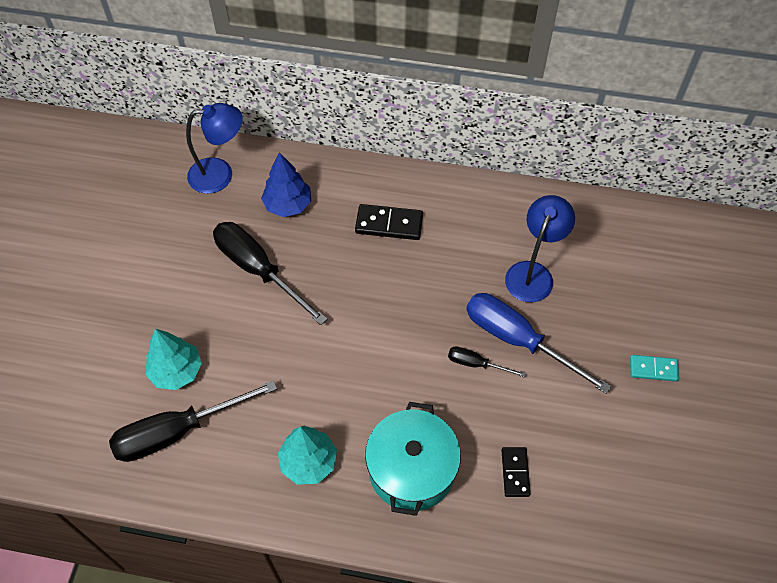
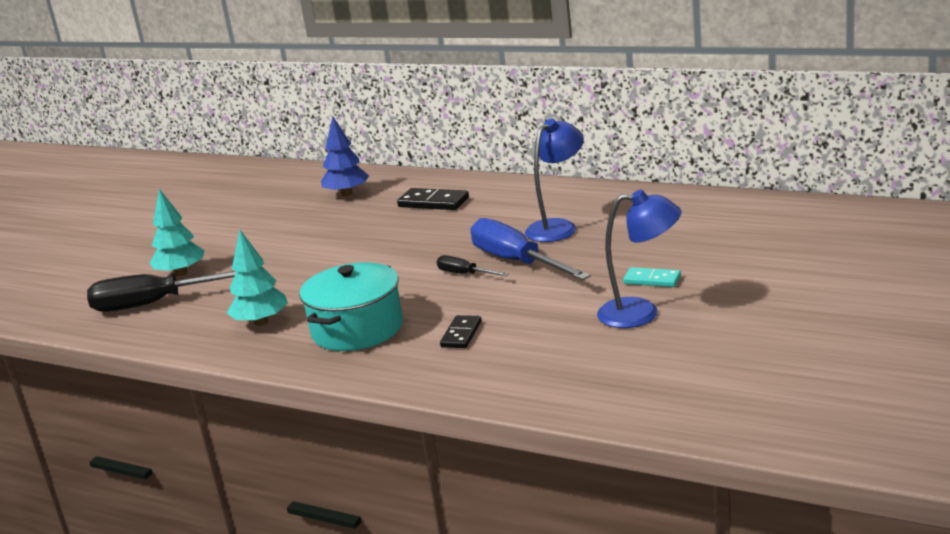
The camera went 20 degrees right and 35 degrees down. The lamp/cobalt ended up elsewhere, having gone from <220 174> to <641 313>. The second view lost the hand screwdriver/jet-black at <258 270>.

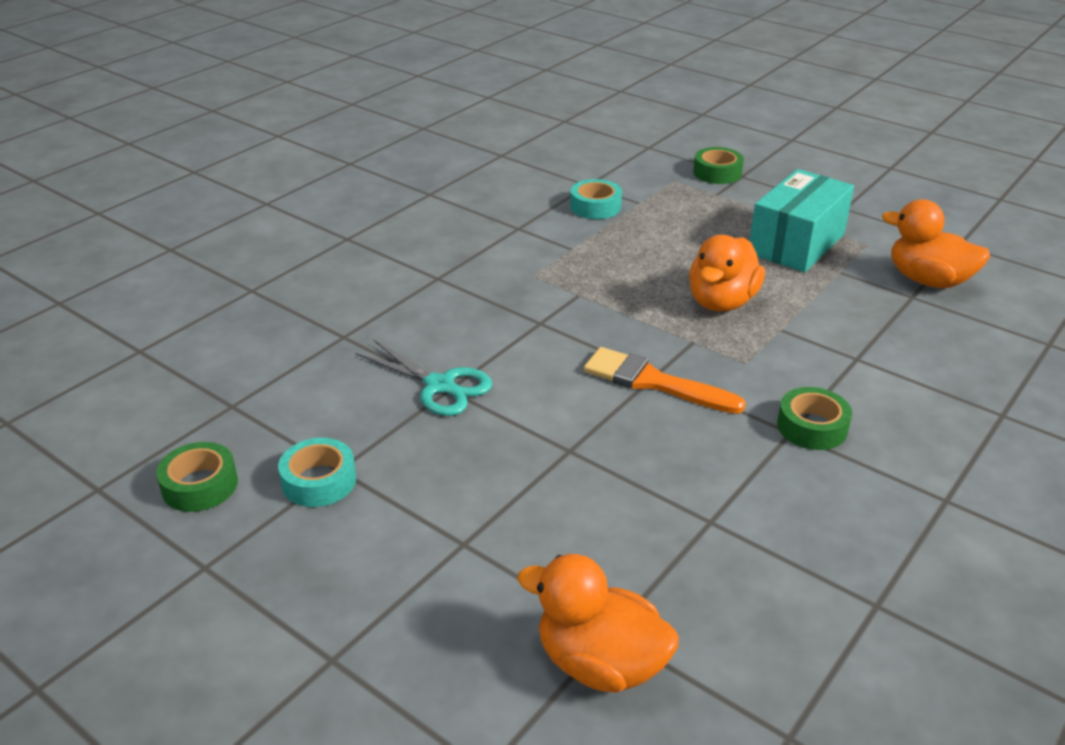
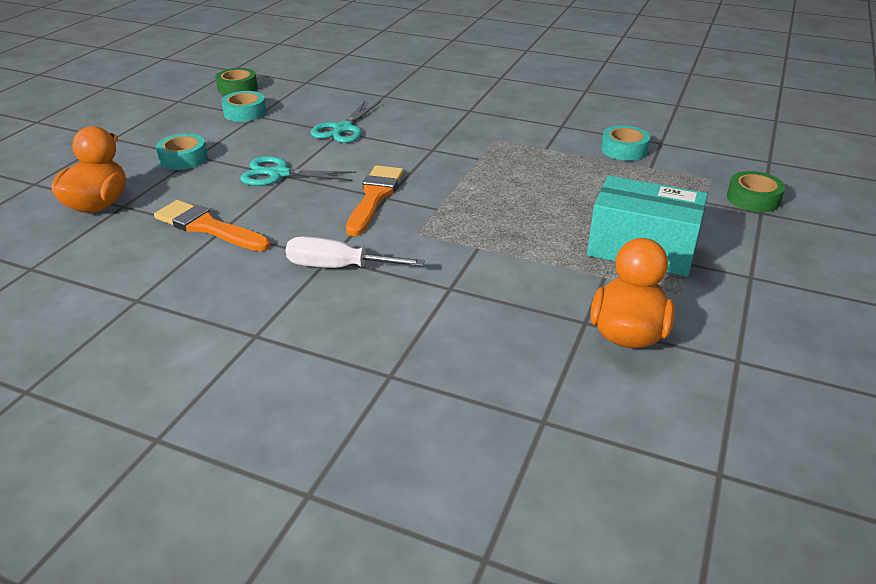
The camera went 75 degrees right and 0 degrees up. The second view lost the toy duck/orange at <721 302>. Where the roll of tape/leaf-green stood at <812 427>, the hand screwdriver/white came to stand at <338 267>. The second view gained the brush/orange at <208 227>. The second view gained the roll of tape/teal at <183 159>. The second view gained the shears/teal at <279 174>.

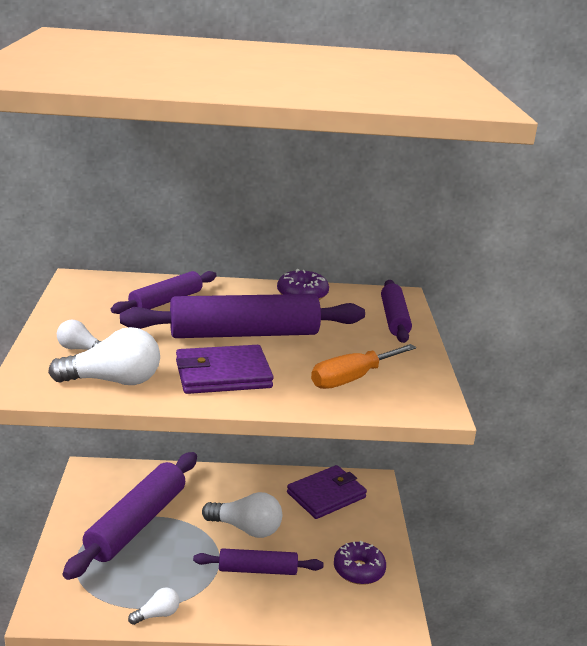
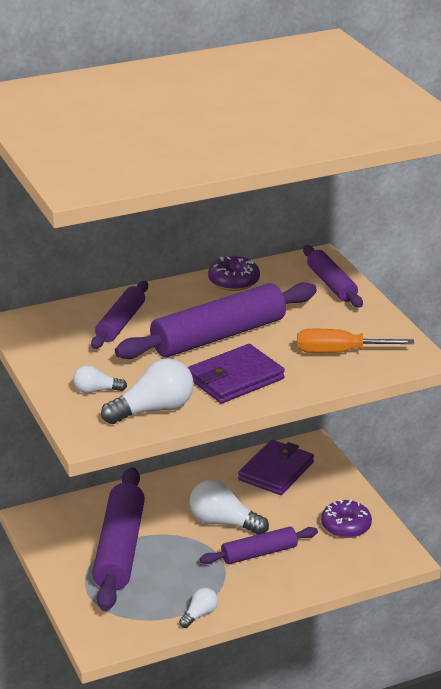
The camera went 20 degrees left and 5 degrees up. The lightbulb/white at <246 528> ended up facing another way, 150 degrees counterclockwise from before. The hand screwdriver/orange at <352 378> ended up facing another way, 60 degrees clockwise from before.

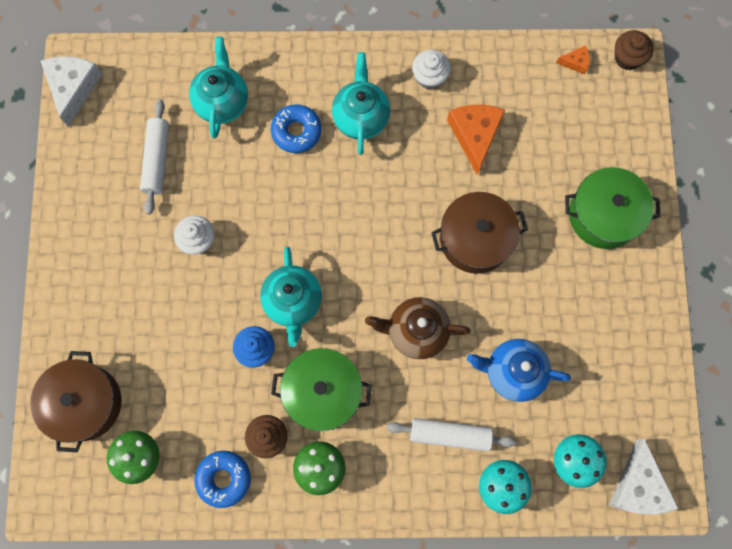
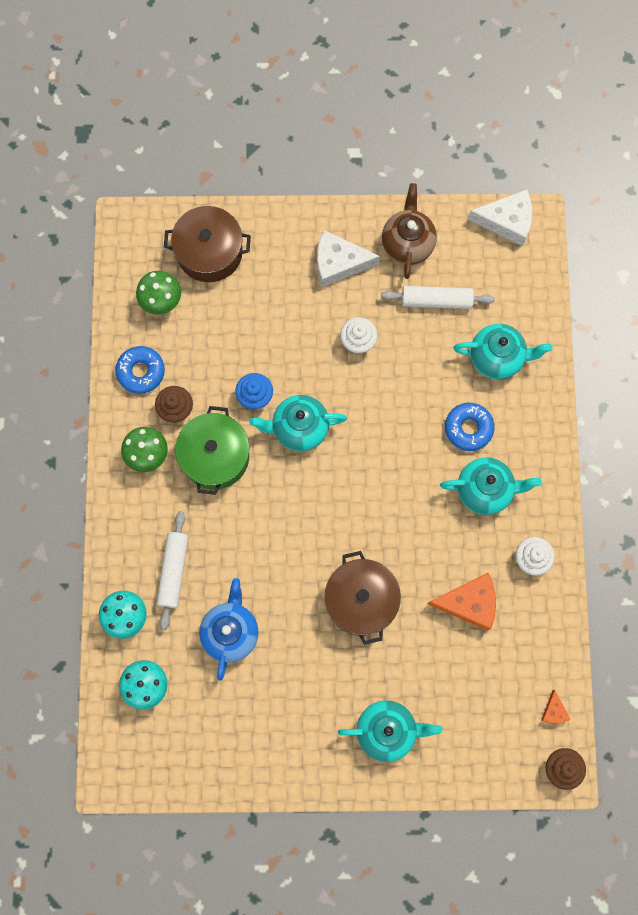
The camera went 90 degrees right and 0 degrees up. The china teapot/russet ended up elsewhere, having gone from <416 331> to <407 244>. Where the cooking pot/leaf-green stood at <603 215>, the china teapot/teal came to stand at <387 730>. The piece of cheese/white ended up elsewhere, having gone from <638 486> to <339 263>.

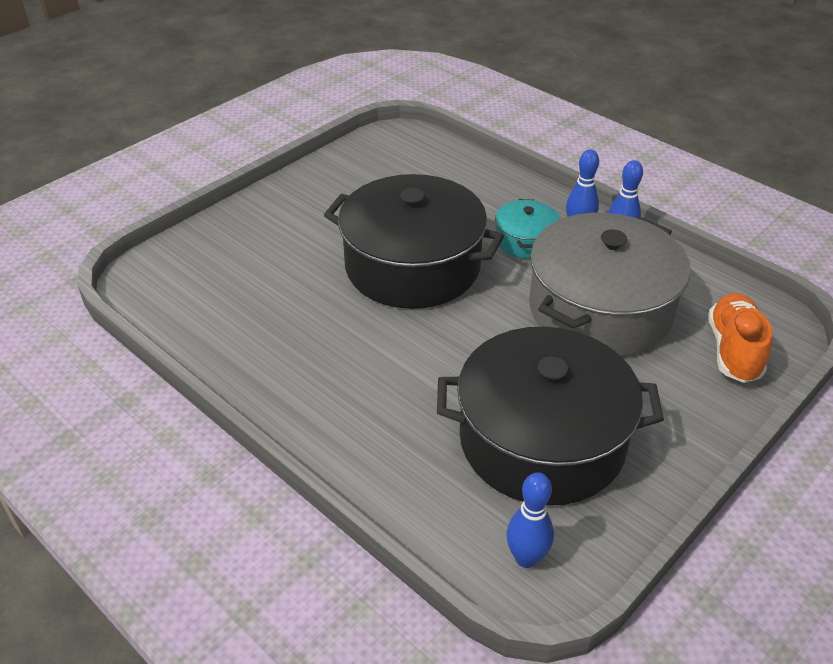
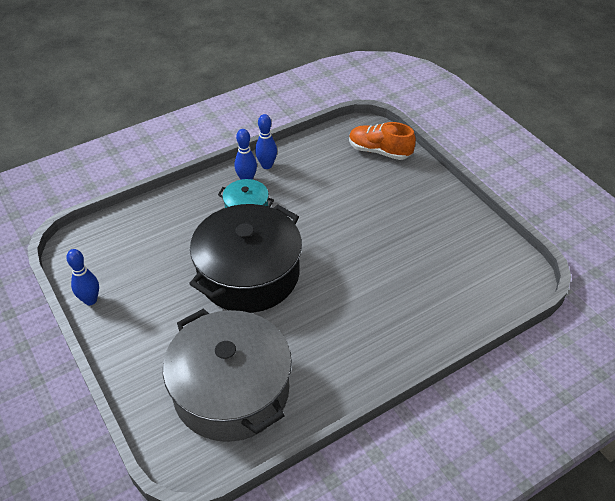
The camera went 75 degrees left and 5 degrees up. The second view lost the cooking pot/jet-black at <542 440>. The skittle/cobalt ended up elsewhere, having gone from <526 558> to <90 300>. The cooking pot/ash-grey ended up elsewhere, having gone from <600 310> to <231 390>.

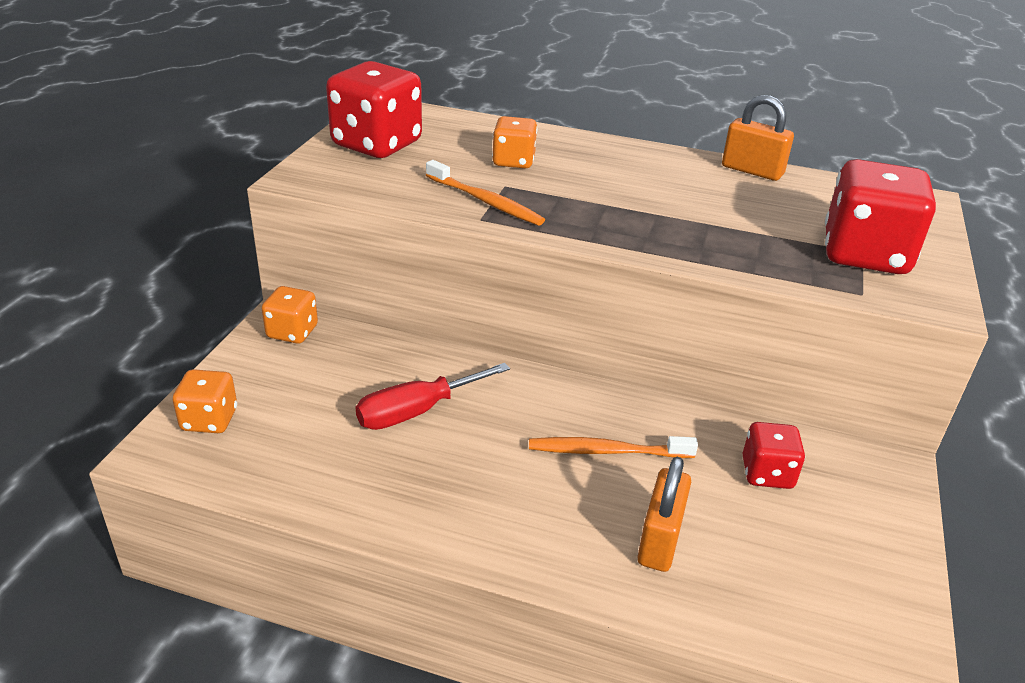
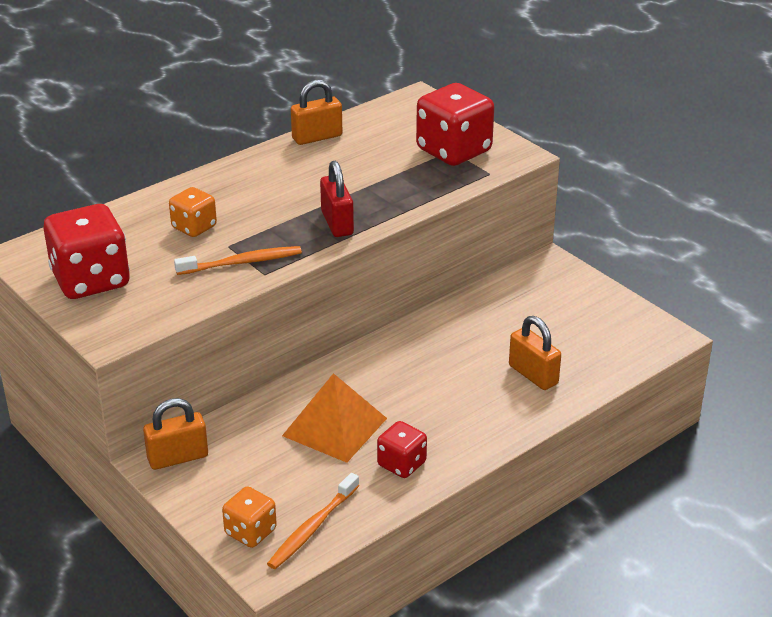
The camera went 55 degrees left and 0 degrees up. Where the game die/orange stood at <292 332>, the padlock/orange came to stand at <178 457>. Where the hand screwdriver/scarlet stood at <416 411>, the pyramid shape/orange came to stand at <334 427>. The dental brush/orange ended up elsewhere, having gone from <607 451> to <312 527>. The game die/scarlet ended up elsewhere, having gone from <767 473> to <401 464>. The second view gained the padlock/scarlet at <337 223>.

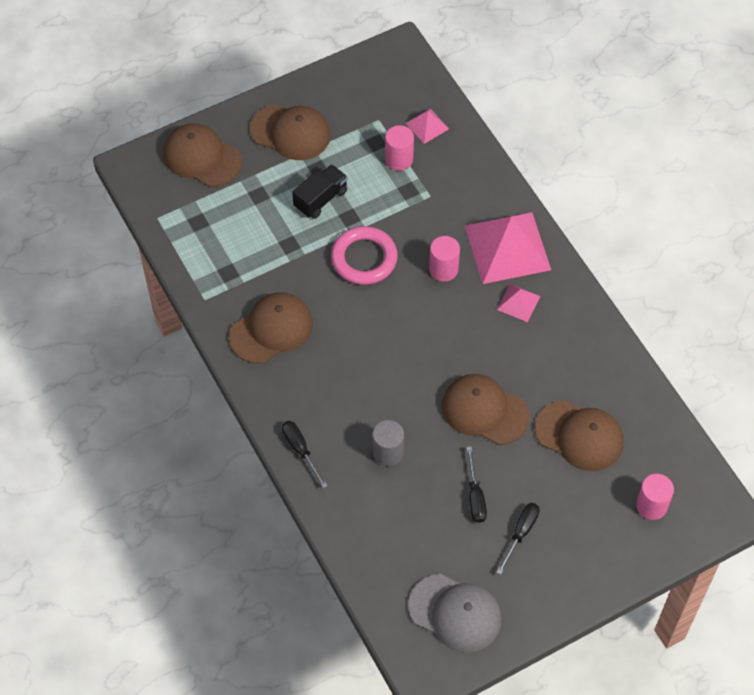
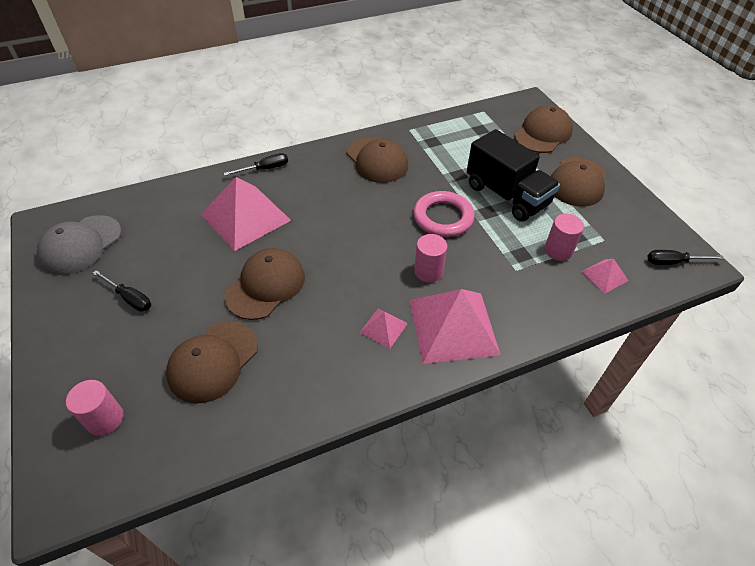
The camera went 95 degrees right and 10 degrees down. The size of the truck/jet-black at <320 199> changed by a factor of 1.71. Where the solid cylinder/ash-grey stood at <388 452>, the pyramid shape/rose-pink came to stand at <245 217>. The hand screwdriver/jet-black ended up elsewhere, having gone from <475 496> to <673 262>.

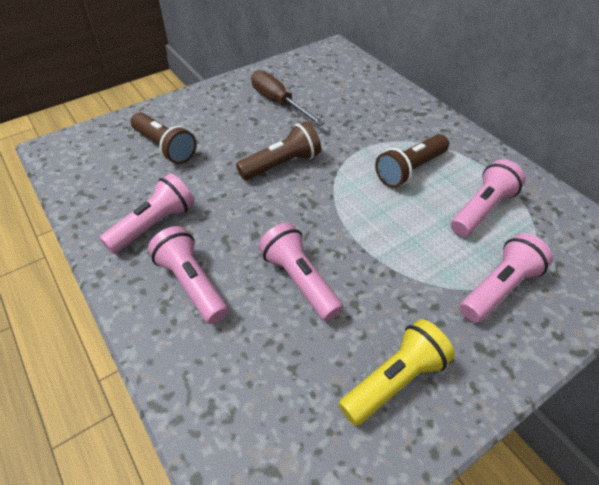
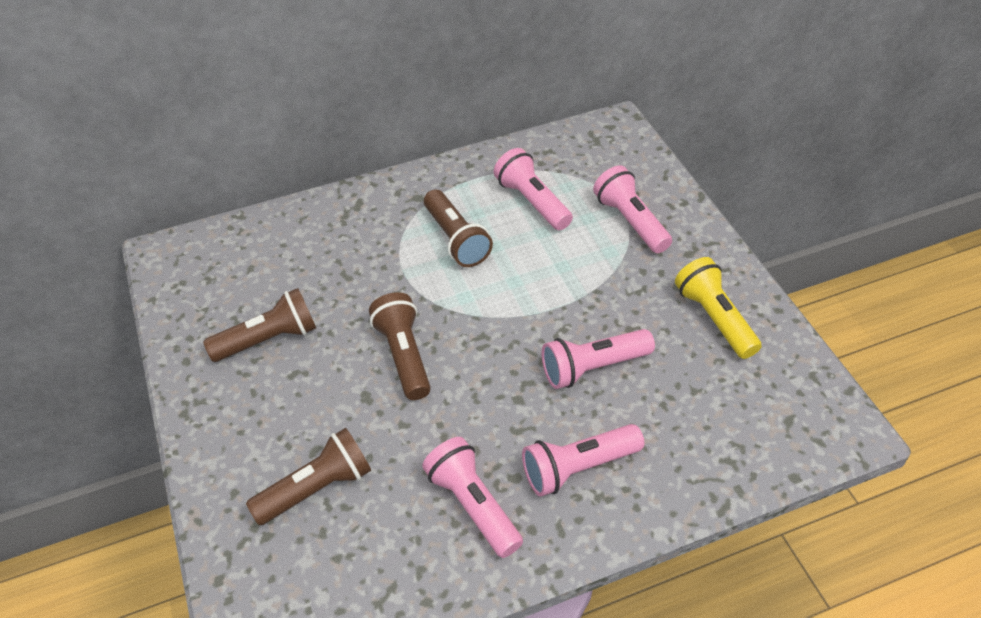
The camera went 75 degrees left and 0 degrees up. Where the hand screwdriver/russet stood at <278 102>, the pocket torch/russet came to stand at <268 339>.

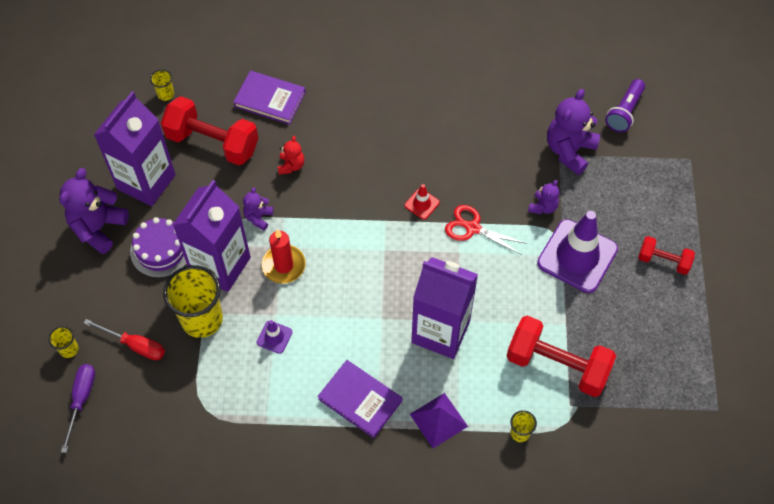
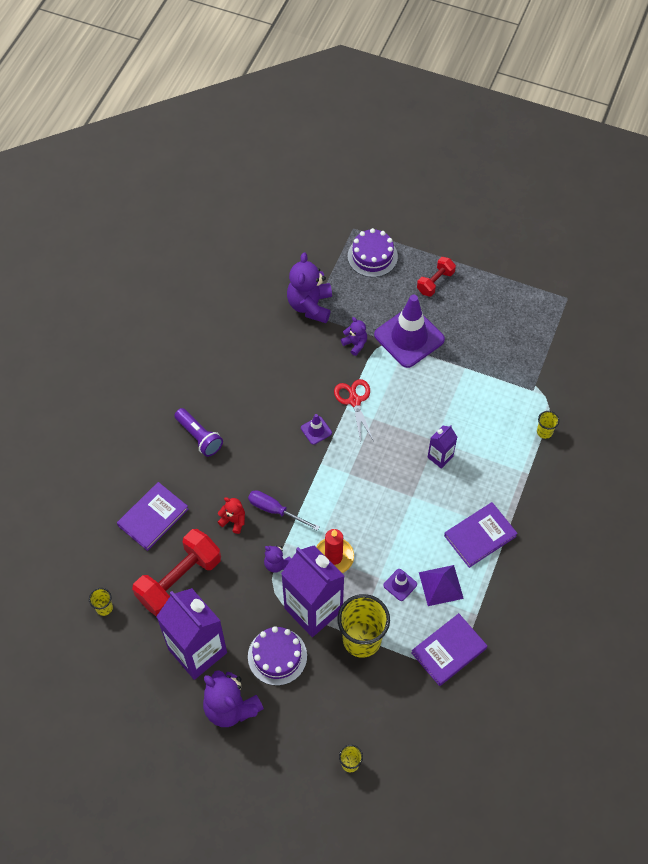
The camera went 70 degrees left and 0 degrees up. The hand screwdriver/royal purple ended up elsewhere, having gone from <81 400> to <275 510>. The second view lost the hand screwdriver/scarlet at <135 345>. What was the traffic cone/scarlet at <422 204> turned into the traffic cone/royal purple at <316 430>. The pyramid shape/royal purple ended up elsewhere, having gone from <438 420> to <440 585>. The size of the juice carton/royal purple at <440 331> changed by a factor of 0.47. The shears/scarlet at <473 228> ended up facing another way, 120 degrees clockwise from before. The second view lost the free weight/scarlet at <557 365>. The teddy bear/royal purple at <569 150> ended up facing another way, 45 degrees clockwise from before. The pocket torch/royal purple ended up elsewhere, having gone from <624 112> to <199 437>. The second view gained the cake/royal purple at <372 256>. The second view gained the hardcover/royal purple at <448 650>.

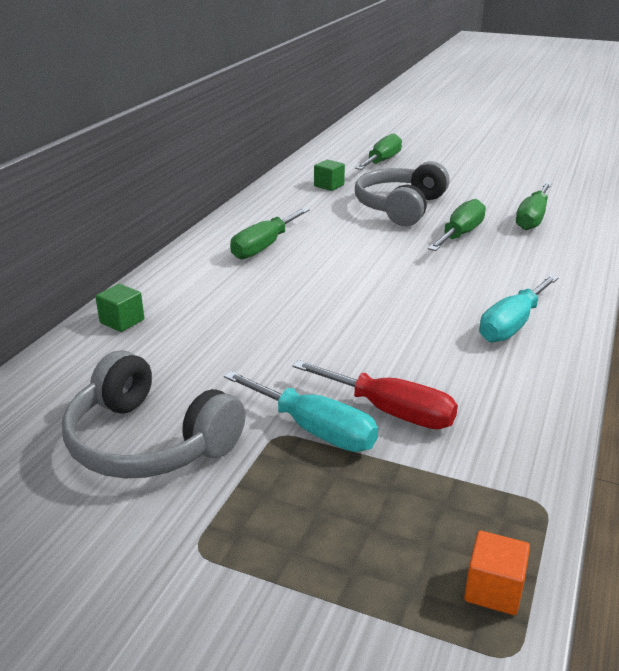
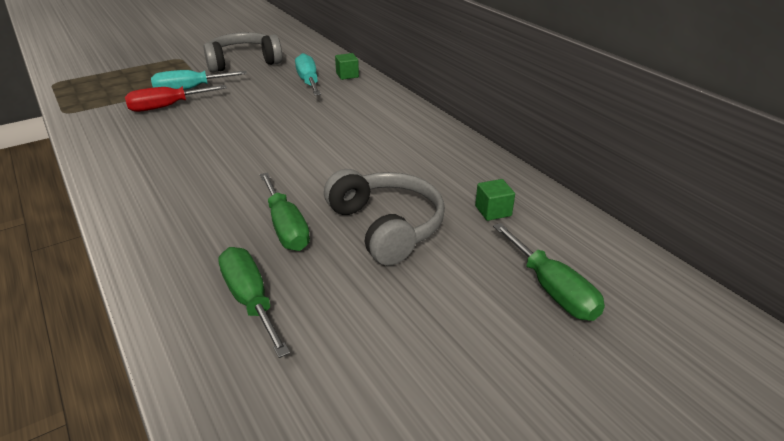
The camera went 125 degrees right and 5 degrees up. The second view lost the hand screwdriver/leaf-green at <264 246>. The second view lost the block/orange at <493 589>. The hand screwdriver/teal ended up elsewhere, having gone from <512 325> to <308 81>.

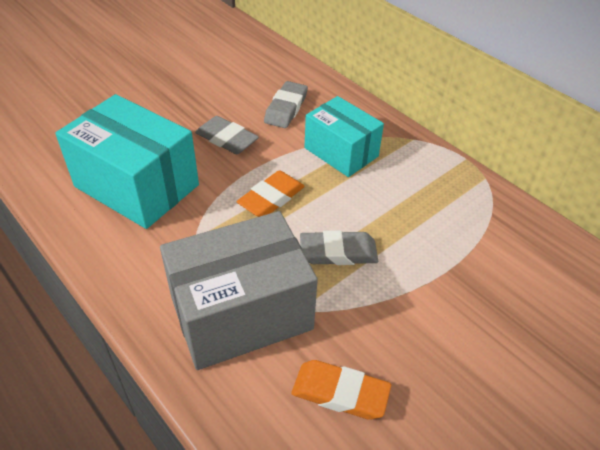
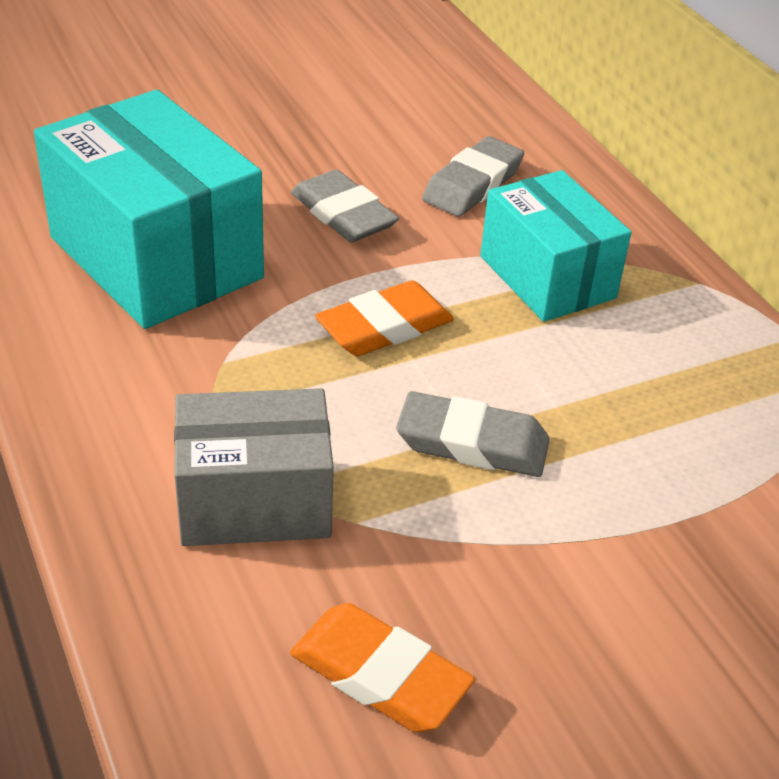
The camera went 15 degrees right and 5 degrees down. The size of the package/ash-grey at <241 313> changed by a factor of 0.65.

